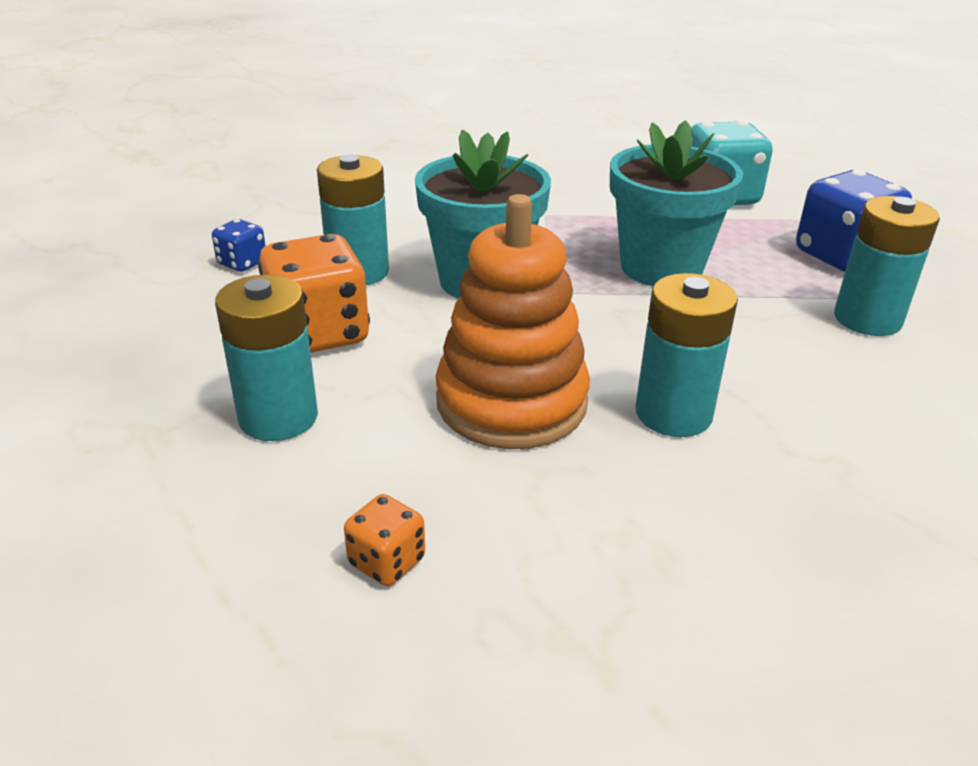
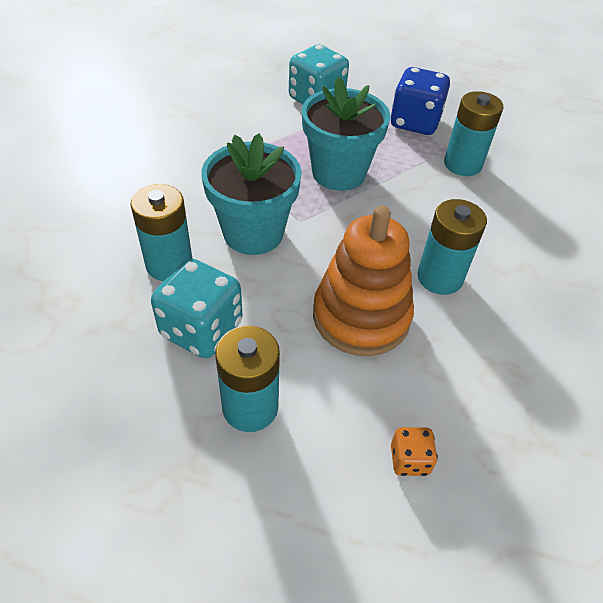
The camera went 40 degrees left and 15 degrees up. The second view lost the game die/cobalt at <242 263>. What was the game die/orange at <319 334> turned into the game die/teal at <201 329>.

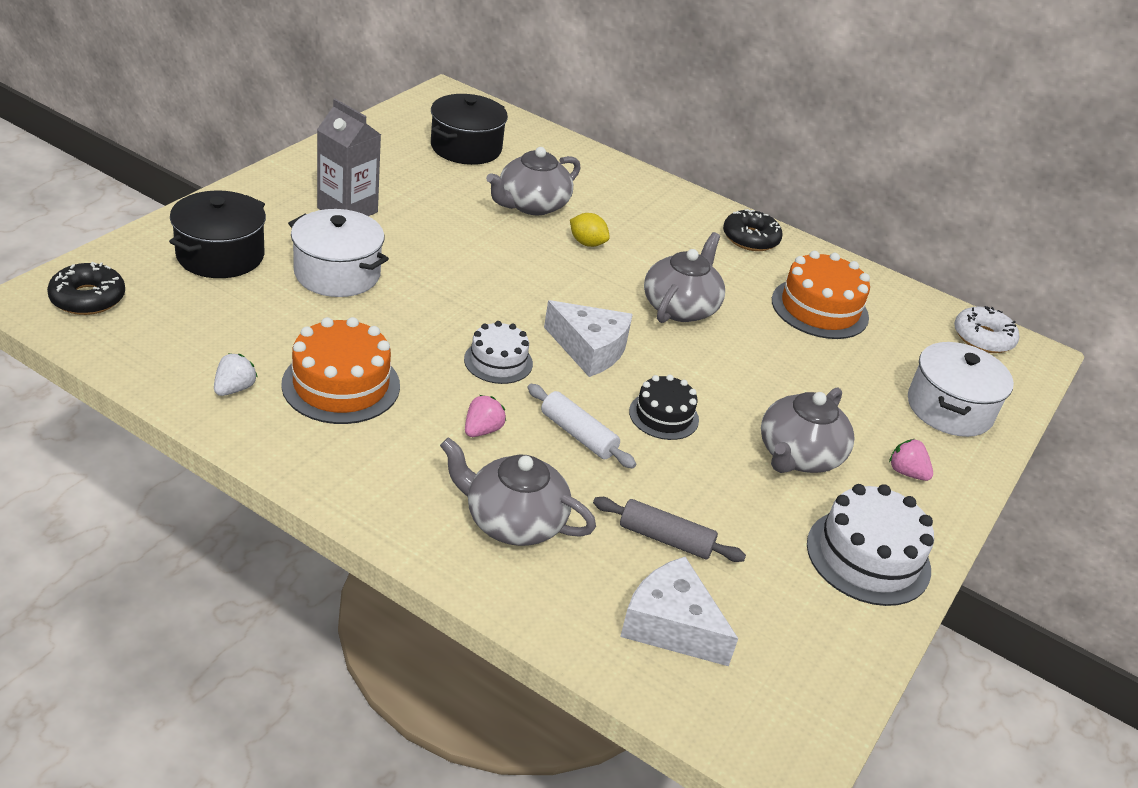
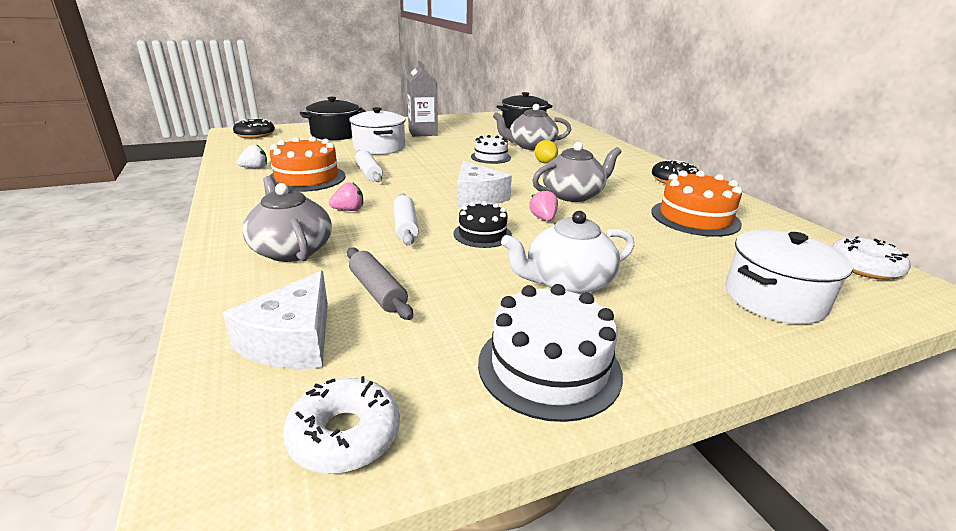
The camera went 40 degrees right and 10 degrees down. The cake/white ended up elsewhere, having gone from <498 361> to <491 157>. The piece of cheese/white at <671 625> ended up facing another way, 150 degrees counterclockwise from before. What was the china teapot/ash-grey at <798 455> turned into the china teapot/white at <567 282>. The berry/rose-pink ended up elsewhere, having gone from <906 472> to <543 218>. The second view gained the doughnut/white at <344 435>. The second view gained the pastry roller/white at <369 173>.

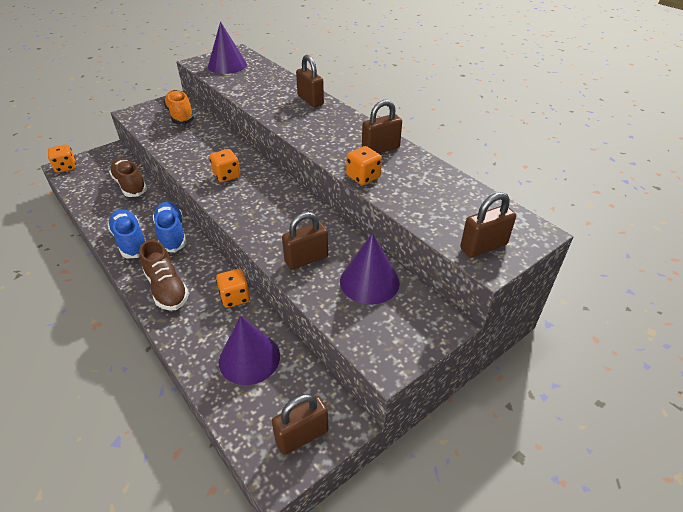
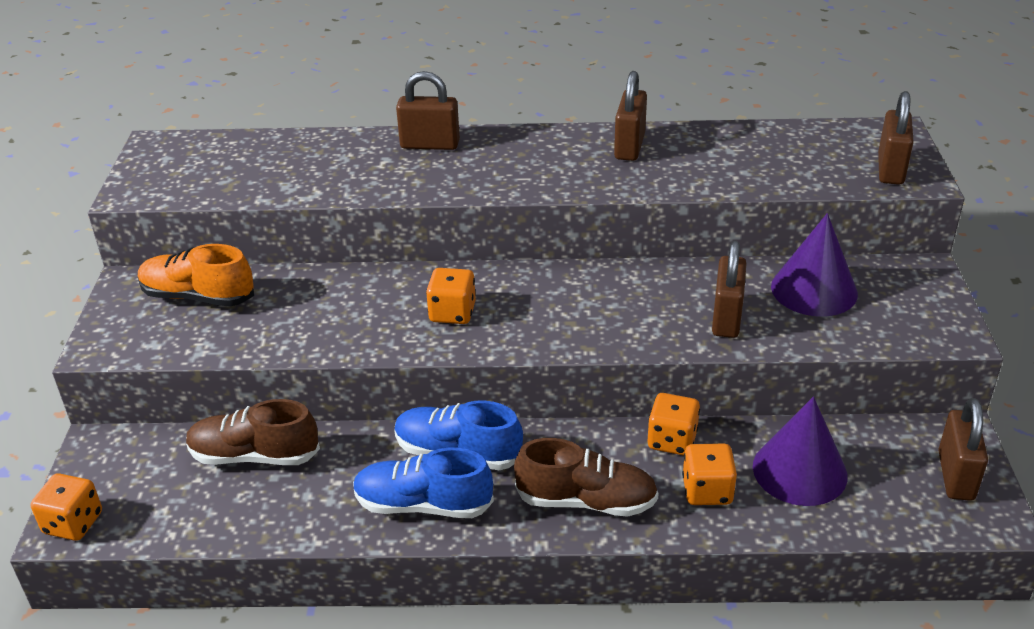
The camera went 50 degrees left and 5 degrees down. The second view lost the cone shape/royal purple at <227 65>. The game die/orange ended up elsewhere, having gone from <363 177> to <707 491>.

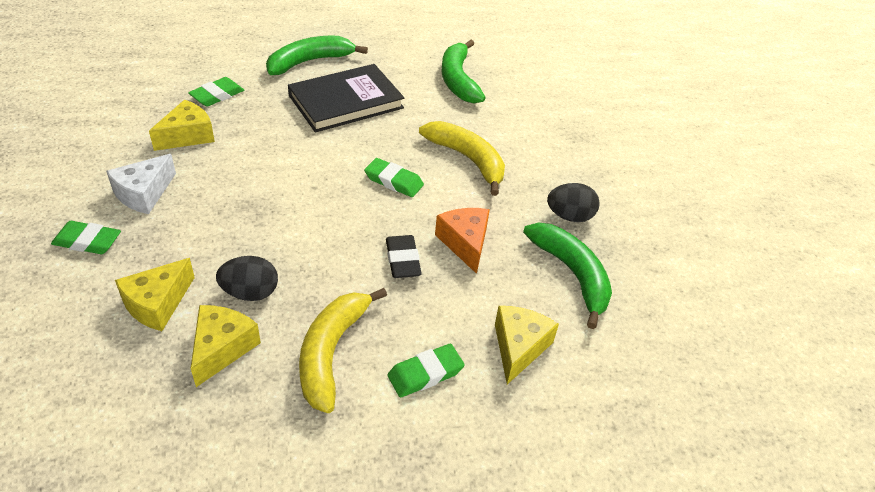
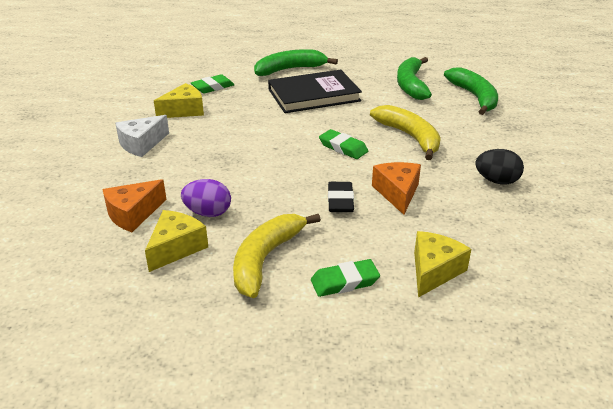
The camera went 15 degrees right and 10 degrees down. The second view lost the gum eraser/leaf-green at <87 241>. What was the piece of cheese/golden at <157 304> turned into the piece of cheese/orange at <133 214>. What was the toy egg/jet-black at <250 293> turned into the toy egg/royal purple at <208 213>. The banana fruit/leaf-green ended up elsewhere, having gone from <572 274> to <474 97>.

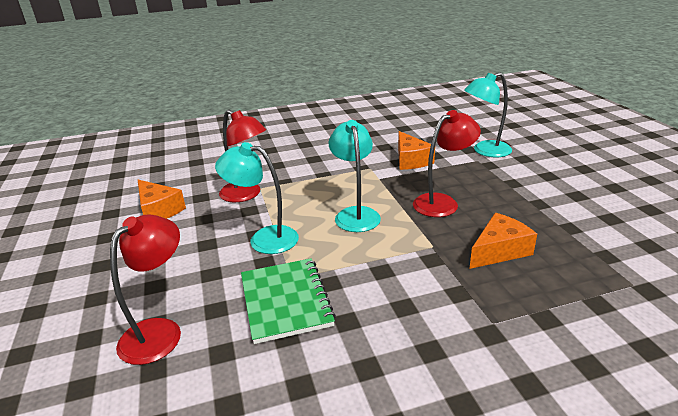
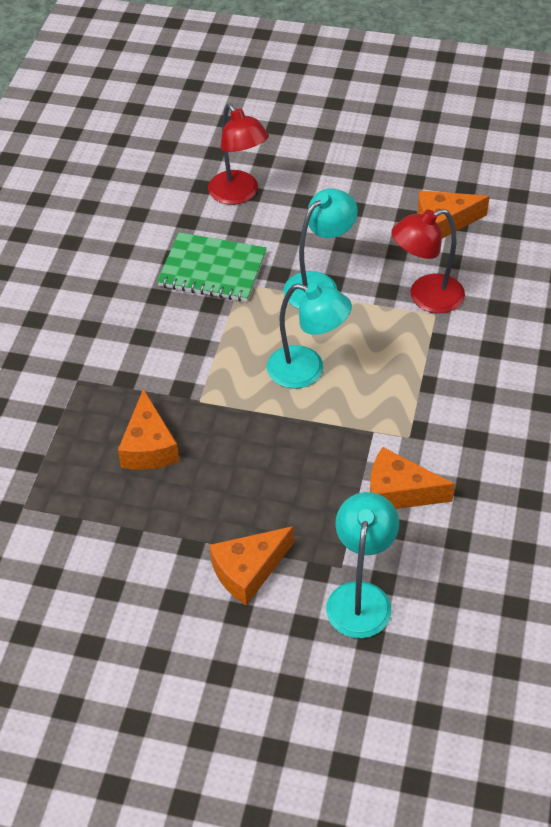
The camera went 120 degrees right and 20 degrees up. The second view lost the lamp/scarlet at <442 202>. The second view gained the piece of cheese/orange at <248 571>.

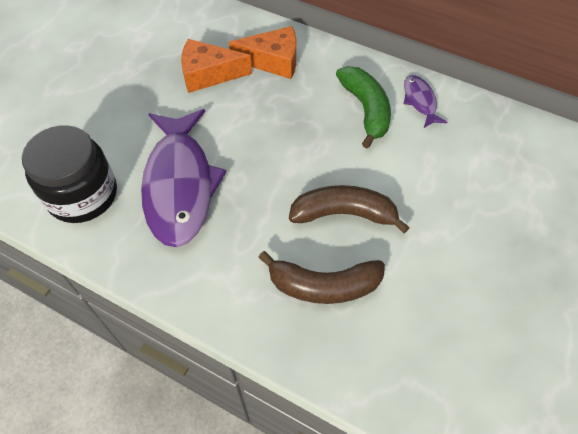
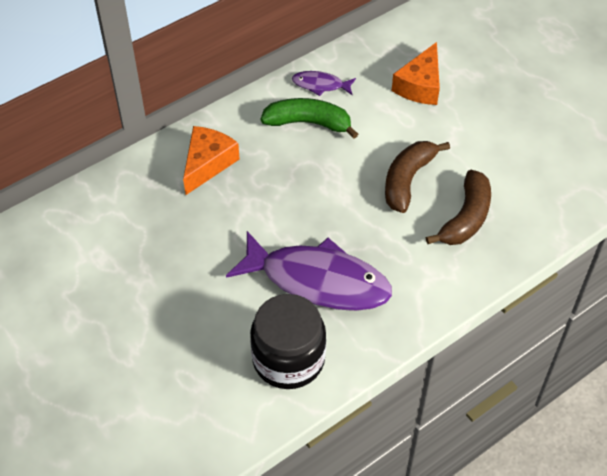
The camera went 65 degrees left and 5 degrees down. The piece of cheese/orange ended up elsewhere, having gone from <208 74> to <420 85>.

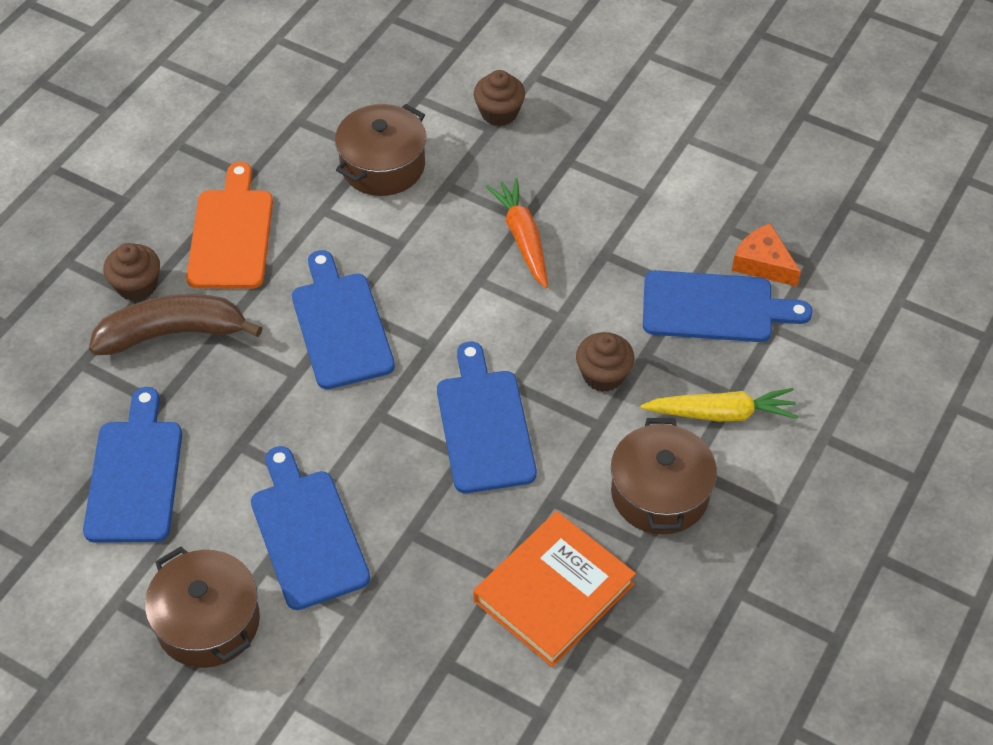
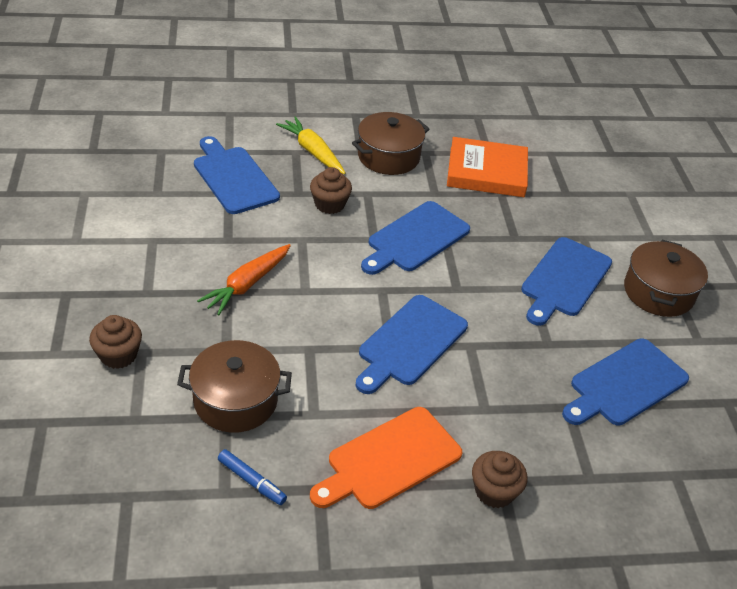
The camera went 130 degrees left and 10 degrees down. The second view lost the banana fruit/russet at <172 333>. The second view lost the piece of cheese/orange at <763 263>. The second view gained the marker pen/cobalt at <252 481>.

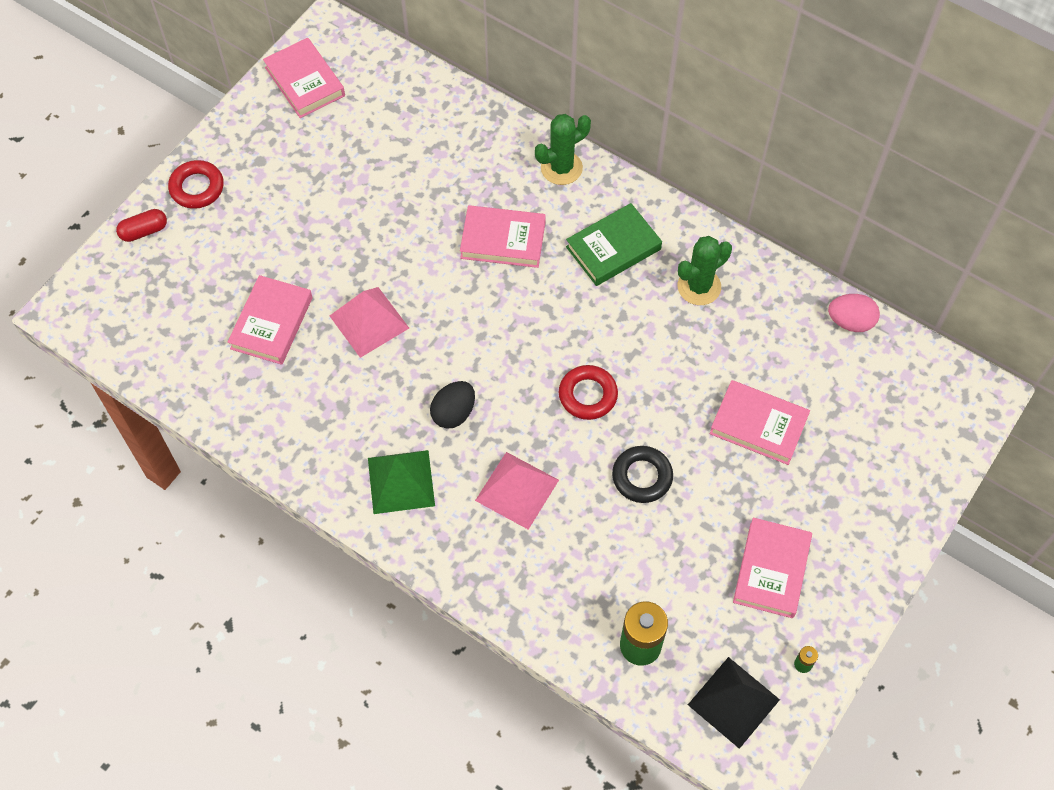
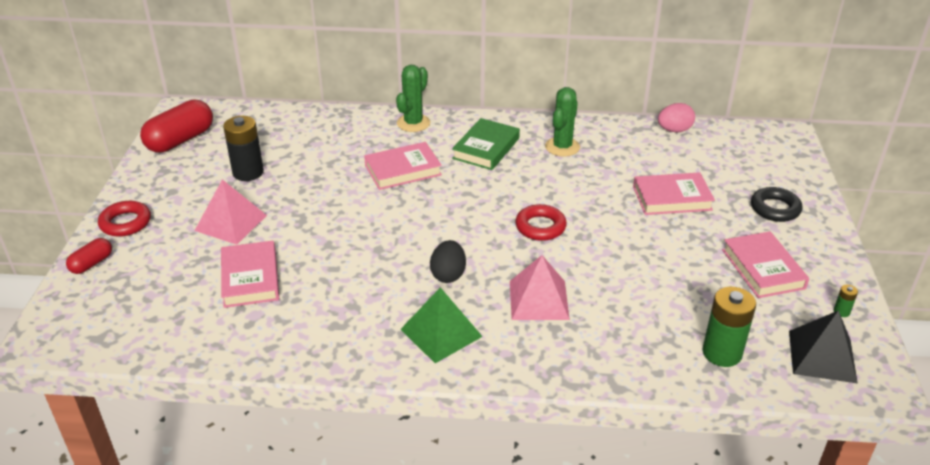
The camera went 30 degrees left and 25 degrees down. Where the hardcover/rose-pink stood at <305 82>, the capsule/scarlet came to stand at <180 140>. The pyramid shape/rose-pink ended up elsewhere, having gone from <369 322> to <231 223>. The ring/jet-black ended up elsewhere, having gone from <642 477> to <775 208>. The second view gained the battery/jet-black at <248 172>.

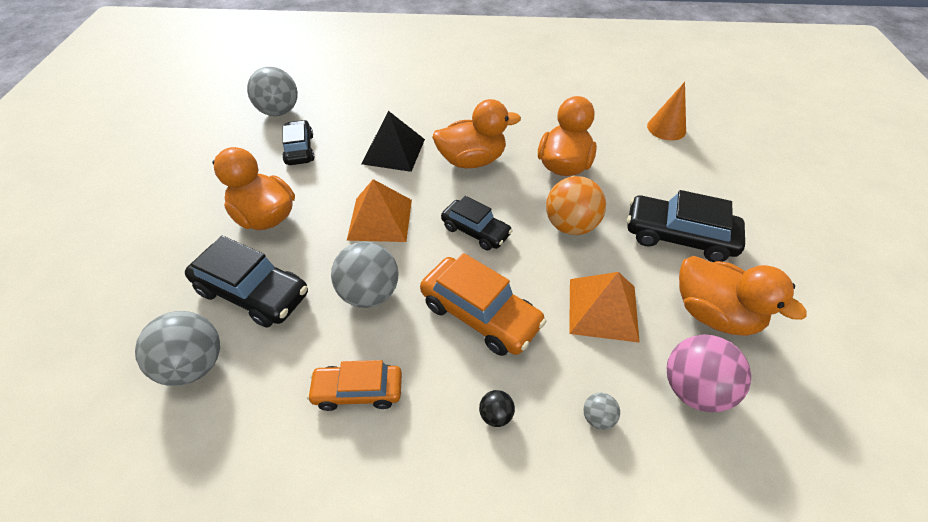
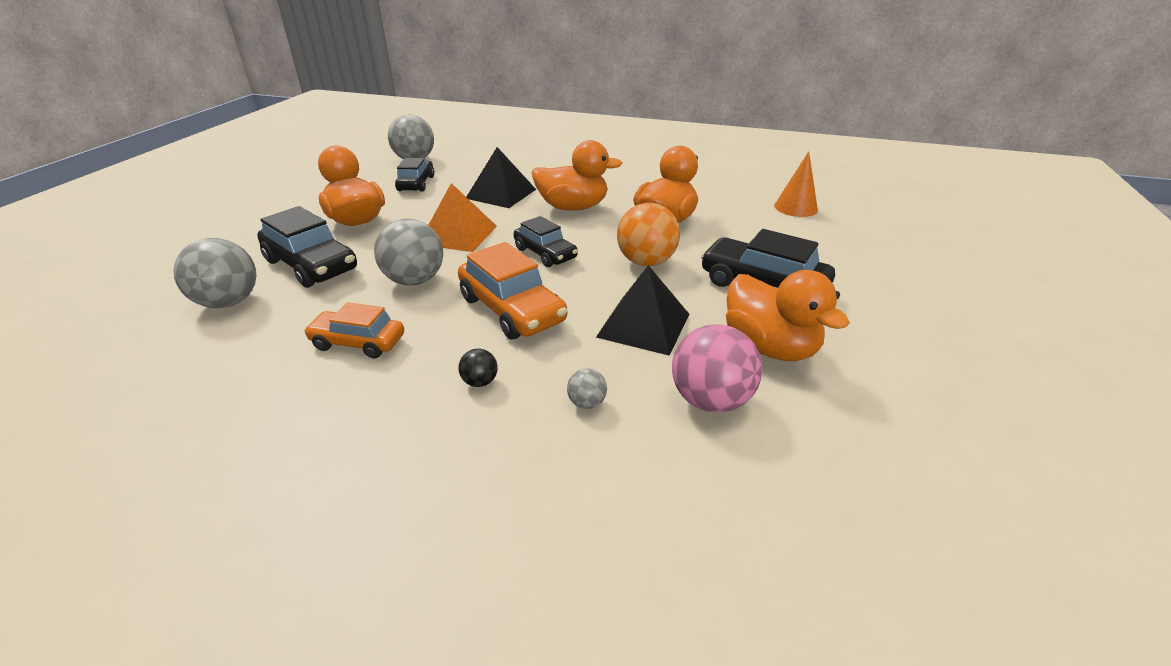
The camera went 15 degrees right and 15 degrees down. What was the pyramid shape/orange at <603 309> turned into the pyramid shape/jet-black at <643 325>.

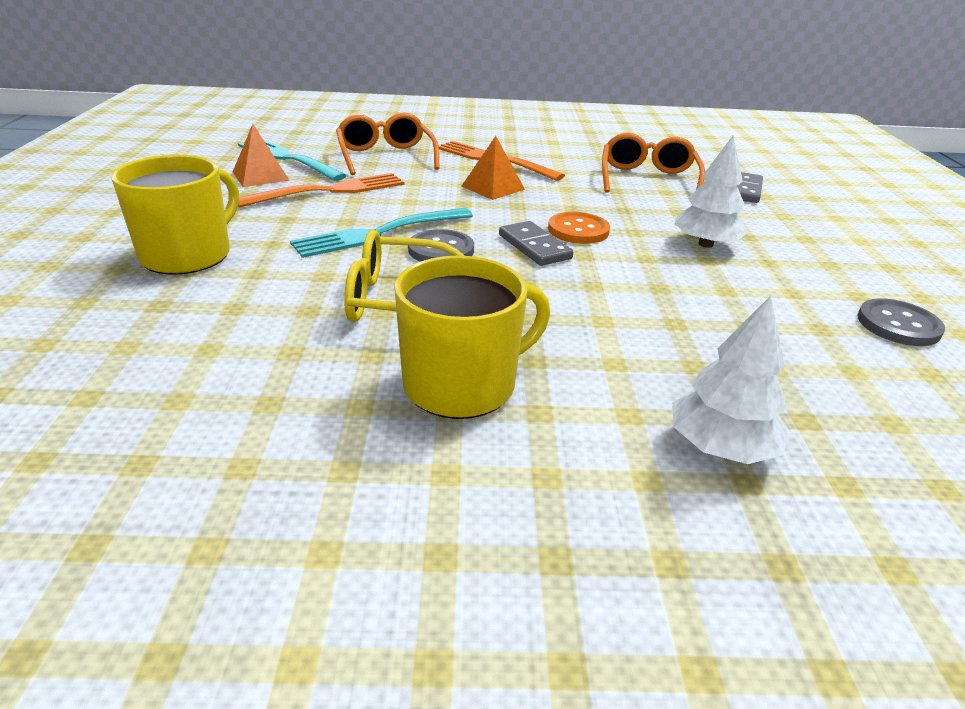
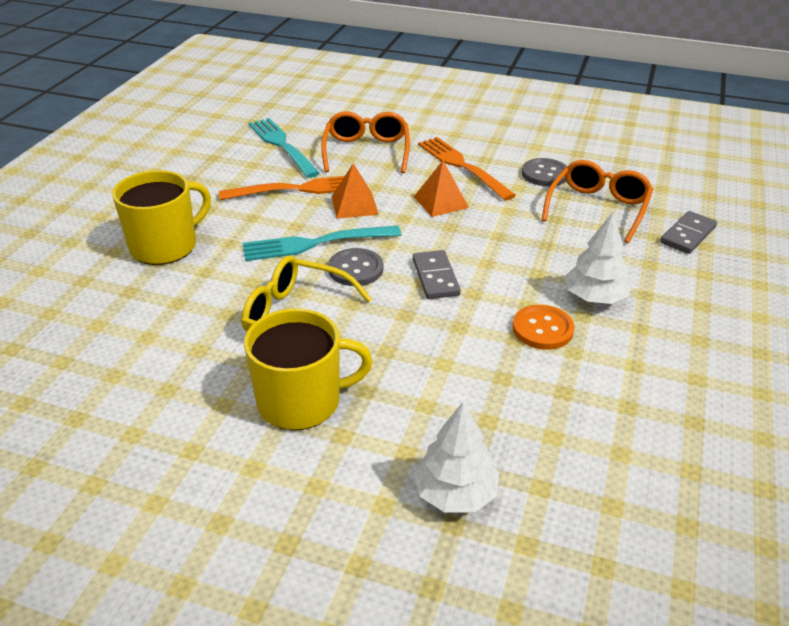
The camera went 20 degrees right and 5 degrees up. The pyramid shape/orange ended up elsewhere, having gone from <260 176> to <354 205>. The sewing button/orange ended up elsewhere, having gone from <578 230> to <542 329>. The sewing button/ash-grey ended up elsewhere, having gone from <898 325> to <545 174>.

